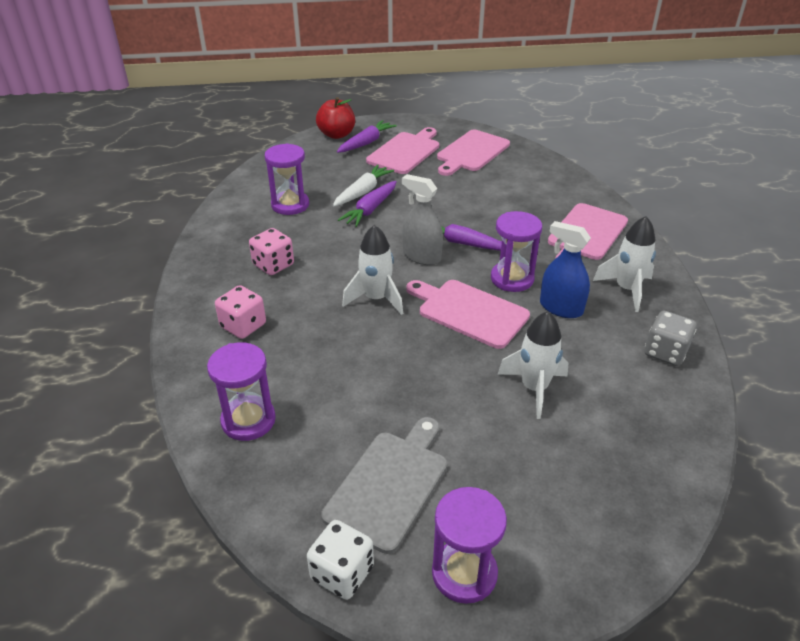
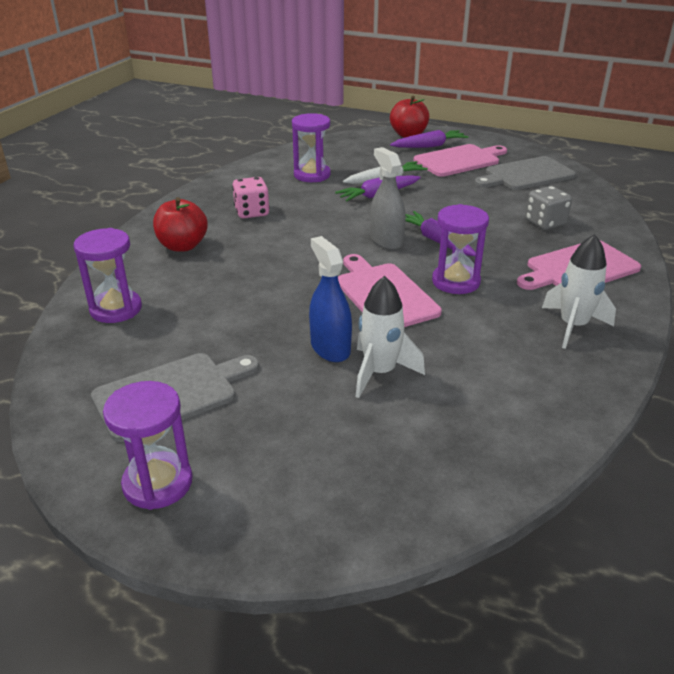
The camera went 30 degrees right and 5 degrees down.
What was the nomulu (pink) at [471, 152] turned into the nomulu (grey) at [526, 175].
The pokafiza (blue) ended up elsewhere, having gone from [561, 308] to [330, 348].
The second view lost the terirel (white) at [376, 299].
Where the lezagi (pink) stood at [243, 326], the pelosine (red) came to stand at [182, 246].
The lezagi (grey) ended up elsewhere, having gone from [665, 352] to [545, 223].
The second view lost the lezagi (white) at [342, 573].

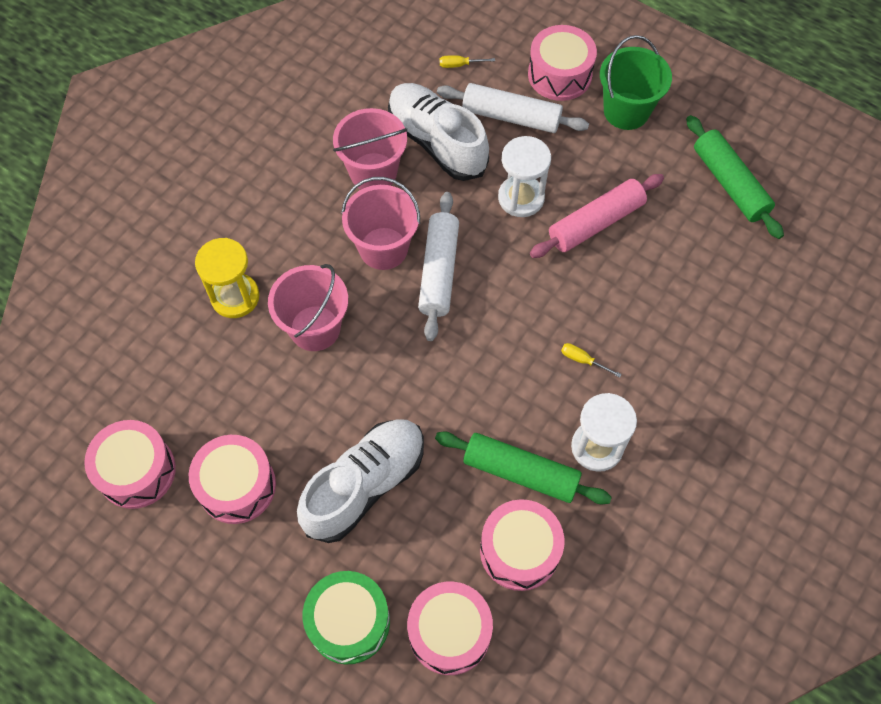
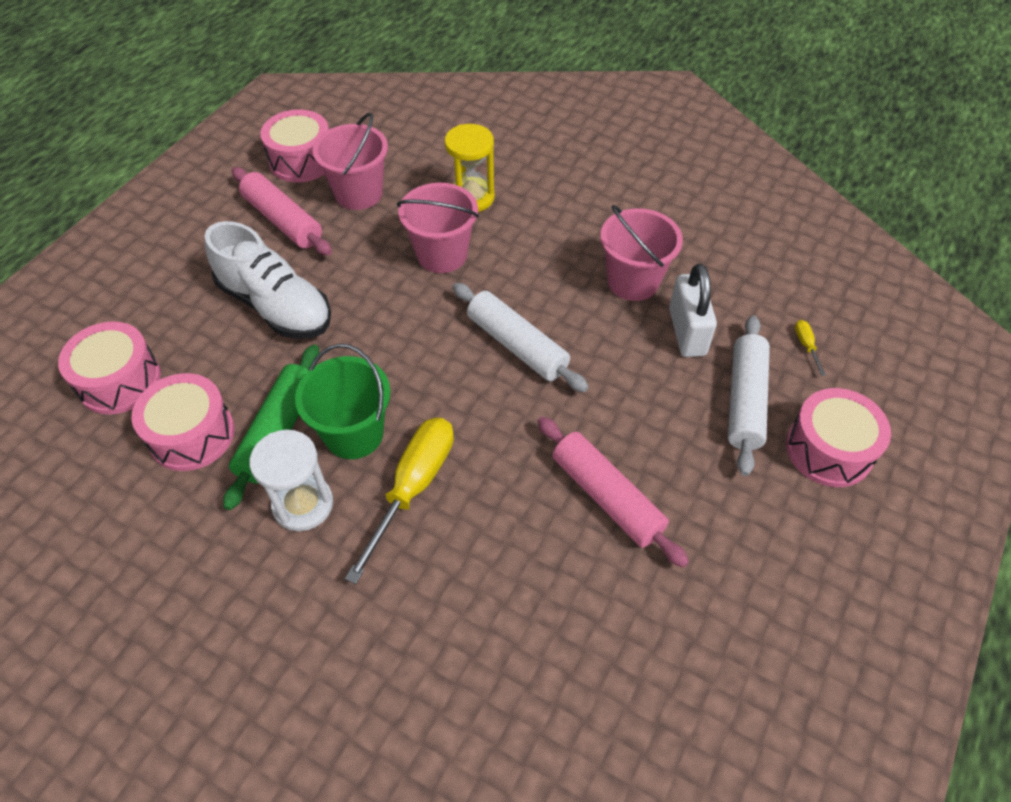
The camera went 85 degrees right and 10 degrees down.
The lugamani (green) ended up elsewhere, having gone from [626, 111] to [354, 434].
Where the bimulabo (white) stood at [437, 142], the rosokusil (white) came to stand at [687, 332].
The second view lost the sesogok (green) at [730, 183].
The second view lost the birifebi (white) at [521, 198].
The lugamani (pink) ended up elsewhere, having gone from [383, 248] to [359, 193].
The sesogok (white) at [438, 271] ended up facing another way, 45 degrees clockwise from before.
The size of the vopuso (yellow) at [583, 360] changed by a factor of 2.47.
Where the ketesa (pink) stood at [237, 486], the sesogok (pink) came to stand at [283, 220].
The second view lost the ketesa (green) at [349, 622].

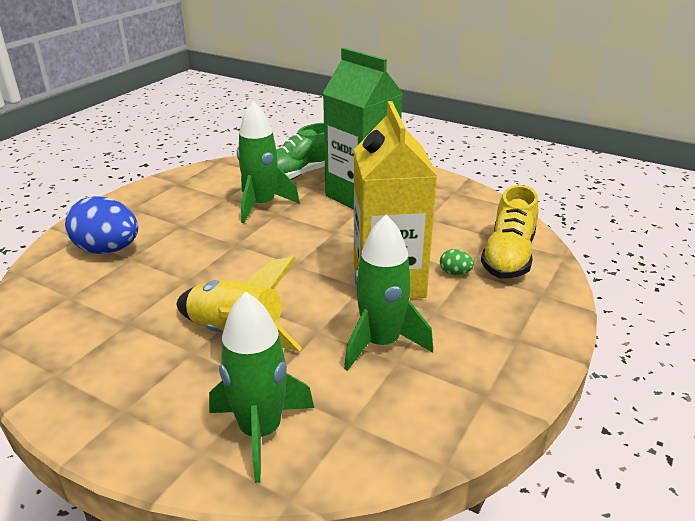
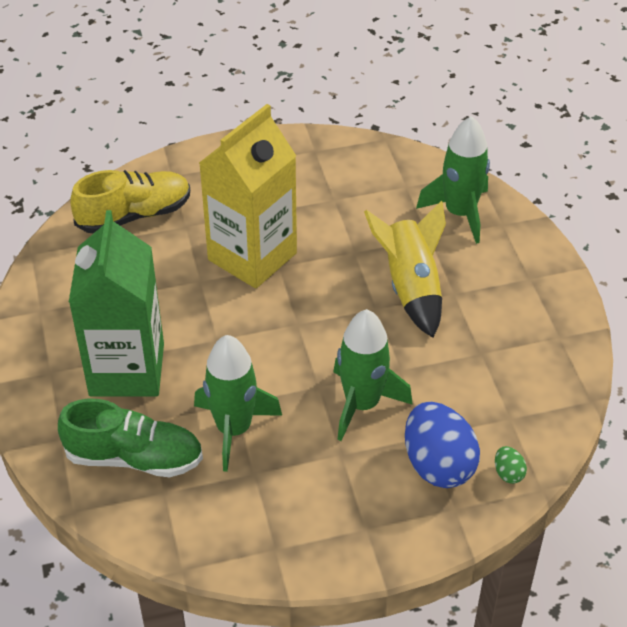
The camera went 135 degrees left and 15 degrees up.
The terirel (green) ended up elsewhere, having gone from [381, 343] to [362, 404].
The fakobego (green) ended up elsewhere, having gone from [455, 273] to [508, 473].

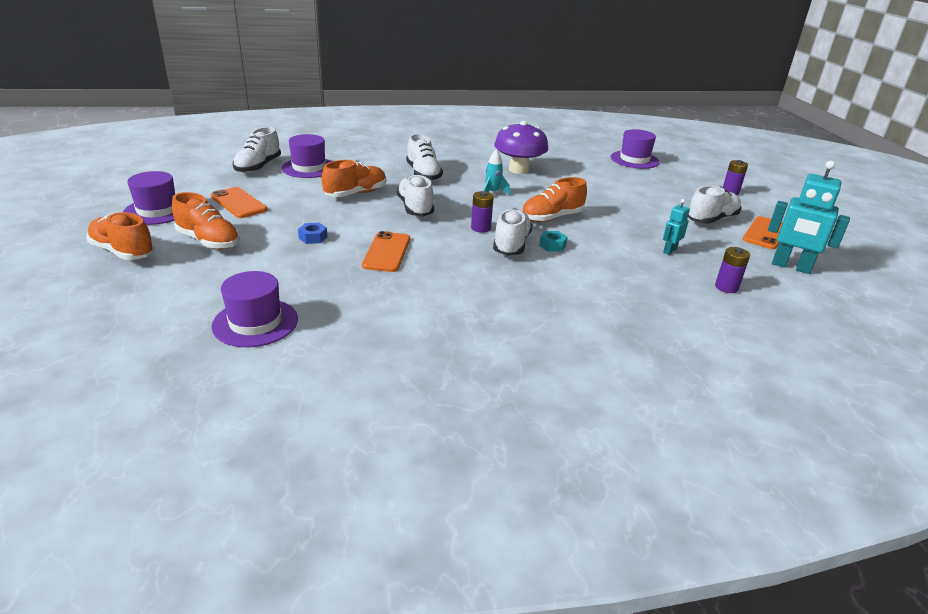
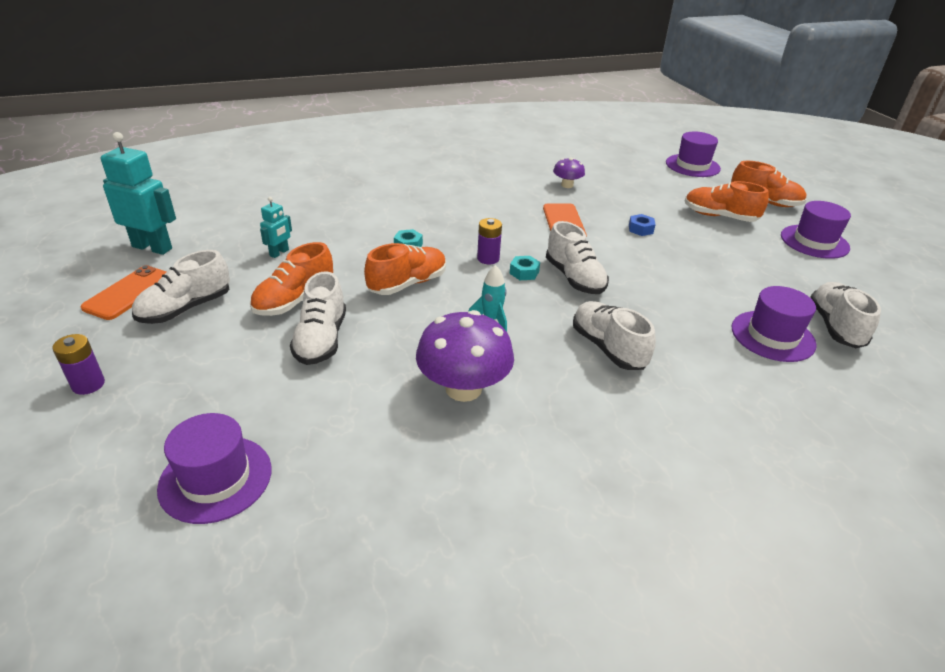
The camera went 170 degrees right and 5 degrees up.
The bimulabo (orange) ended up elsewhere, having gone from [356, 193] to [295, 301].
The second view lost the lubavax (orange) at [238, 203].
The bimulabo (white) ended up elsewhere, having gone from [511, 244] to [321, 340].
The second view lost the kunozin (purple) at [726, 287].
The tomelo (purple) ended up elsewhere, having gone from [255, 322] to [692, 166].
The second view gained the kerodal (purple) at [567, 185].
The second view gained the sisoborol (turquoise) at [524, 272].

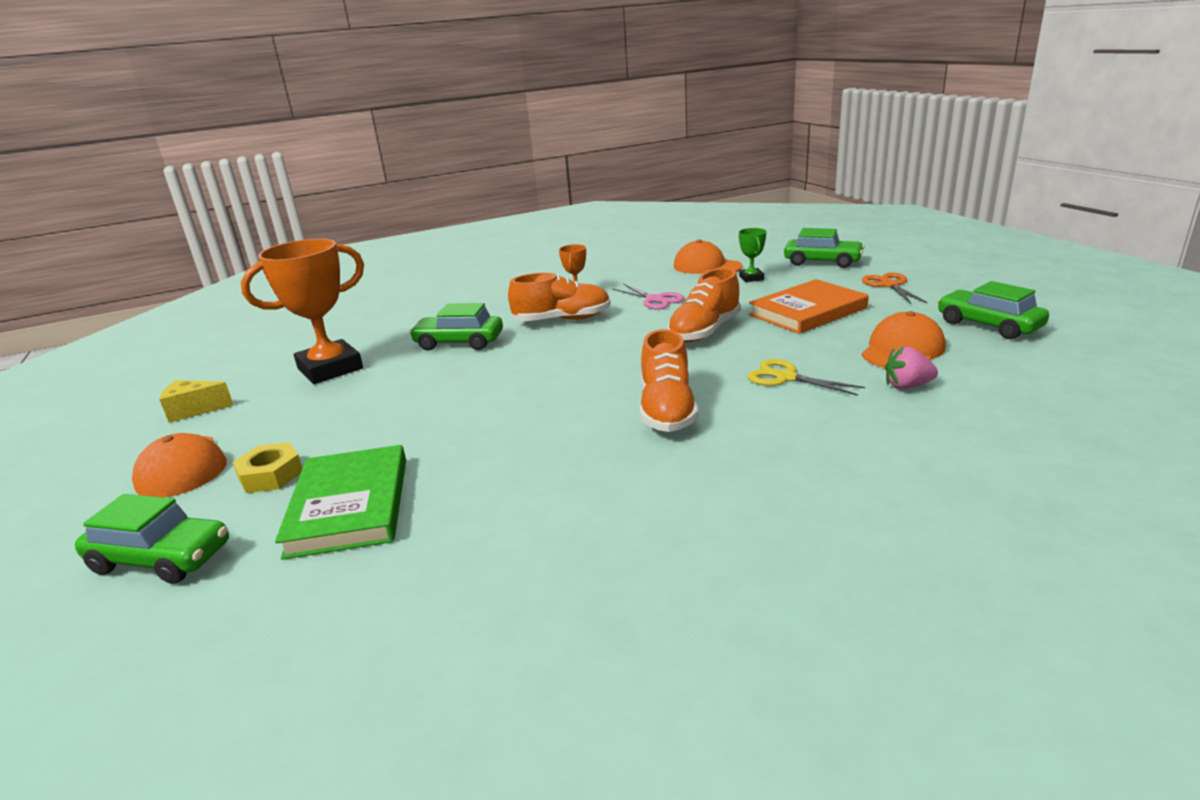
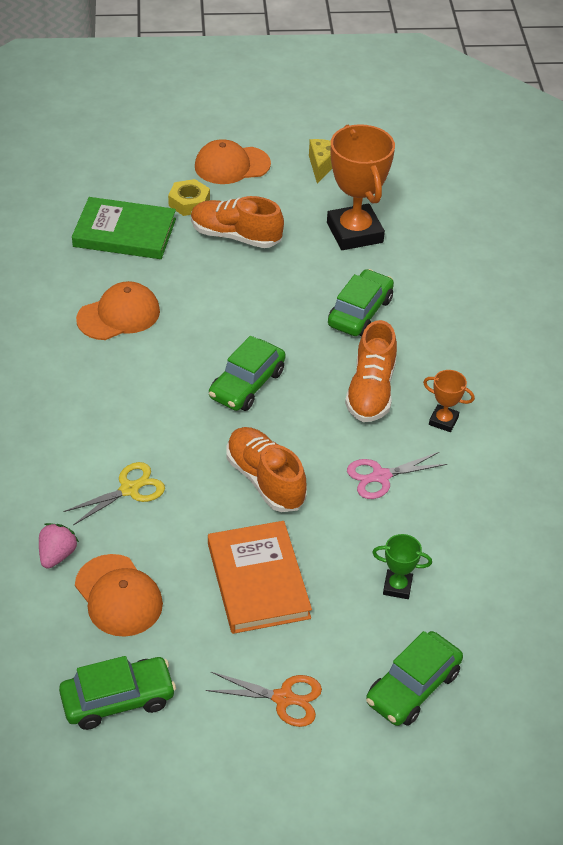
The camera went 105 degrees right and 20 degrees up.
The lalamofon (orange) ended up elsewhere, having gone from [707, 266] to [119, 315].
The bimulabo (orange) ended up elsewhere, having gone from [667, 410] to [236, 236].
The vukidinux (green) ended up elsewhere, having gone from [161, 558] to [247, 384].

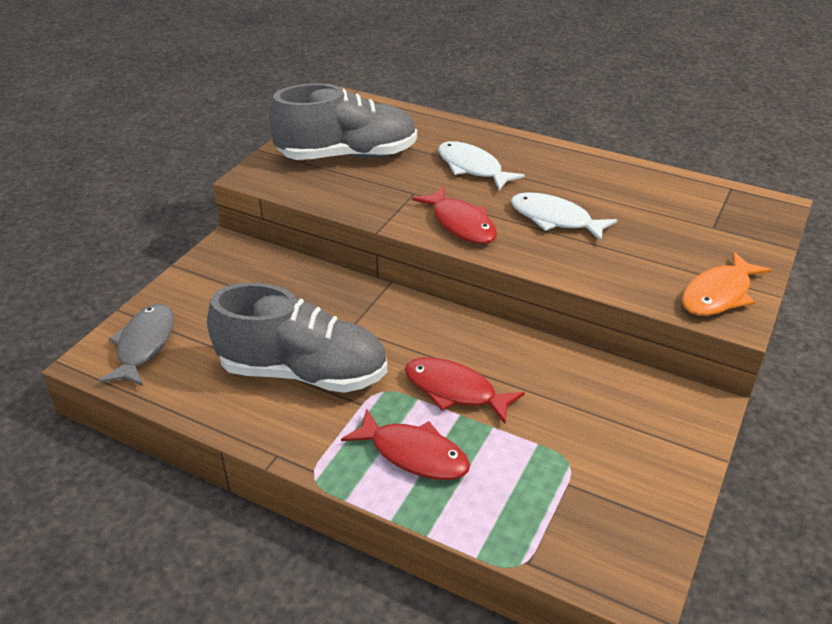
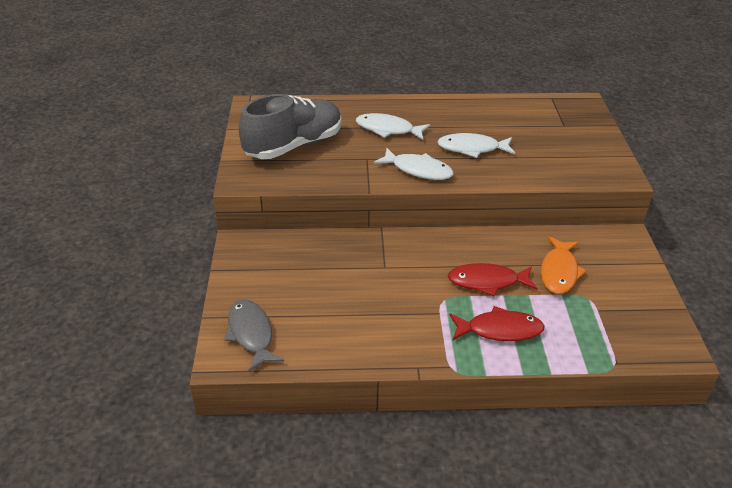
The camera went 30 degrees left and 0 degrees up.
What was the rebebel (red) at [460, 224] turned into the rebebel (white) at [418, 170].
The rebebel (orange) ended up elsewhere, having gone from [718, 294] to [559, 272].
The second view lost the bimulabo (grey) at [303, 372].

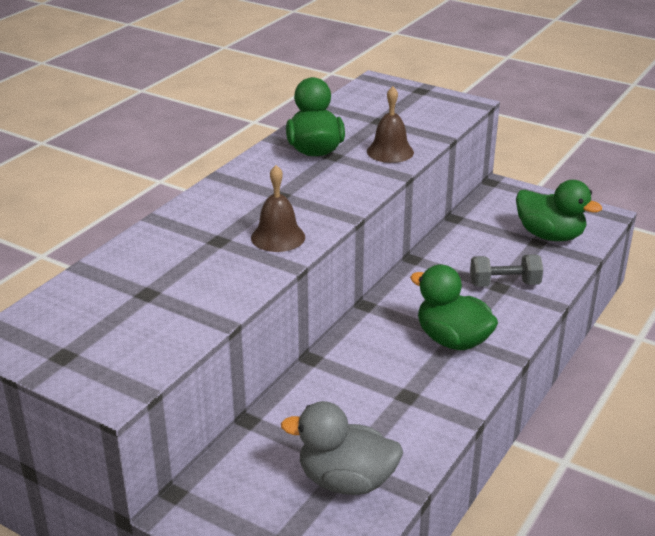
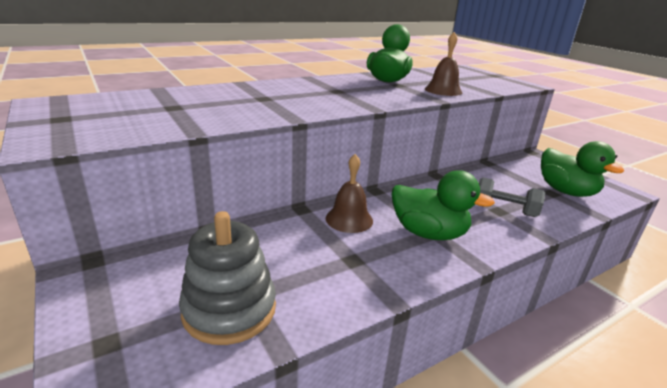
The camera went 25 degrees right and 5 degrees down.
The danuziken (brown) ended up elsewhere, having gone from [278, 237] to [349, 219].
The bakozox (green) at [452, 340] ended up facing another way, 135 degrees clockwise from before.
Where the bakozox (grey) stood at [346, 481], the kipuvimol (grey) came to stand at [229, 309].

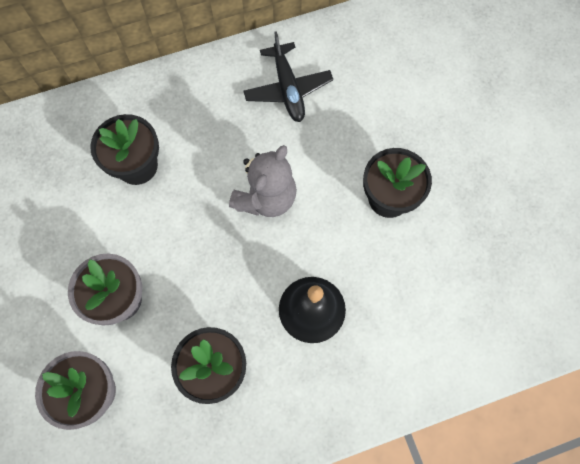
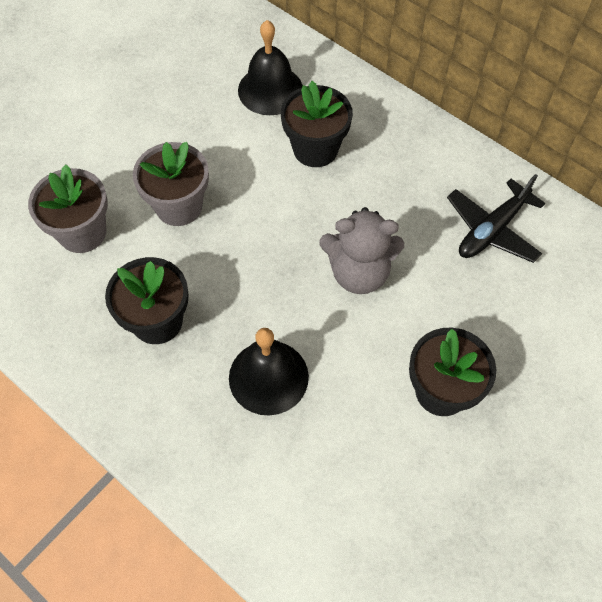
The camera went 60 degrees right and 10 degrees down.
The second view gained the danuziken (black) at [270, 90].

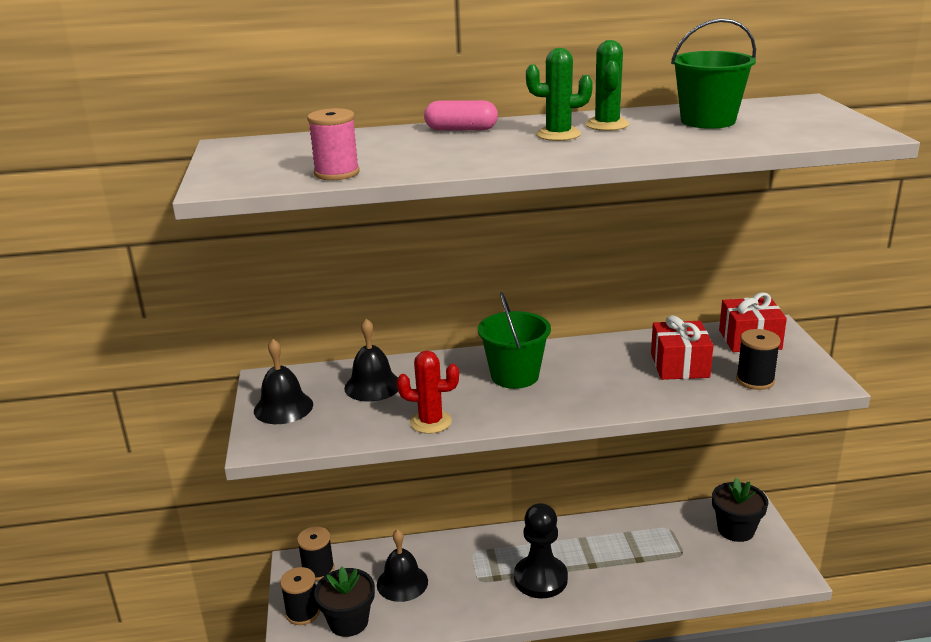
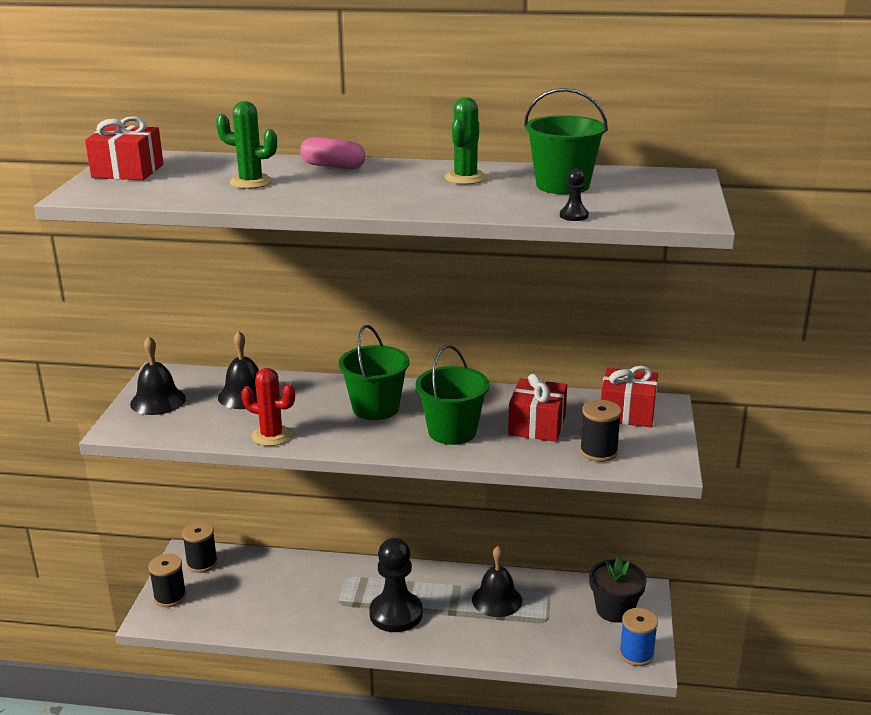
The camera went 15 degrees right and 0 degrees up.
The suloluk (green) ended up elsewhere, having gone from [558, 135] to [251, 182].
The second view lost the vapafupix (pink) at [337, 173].
The danuziken (black) ended up elsewhere, having gone from [402, 582] to [497, 600].
The second view lost the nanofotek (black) at [348, 621].
The second view gained the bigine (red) at [128, 171].
The second view gained the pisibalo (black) at [574, 216].
The second view gained the lugamani (green) at [452, 431].
The second view gained the vapafupix (blue) at [636, 654].

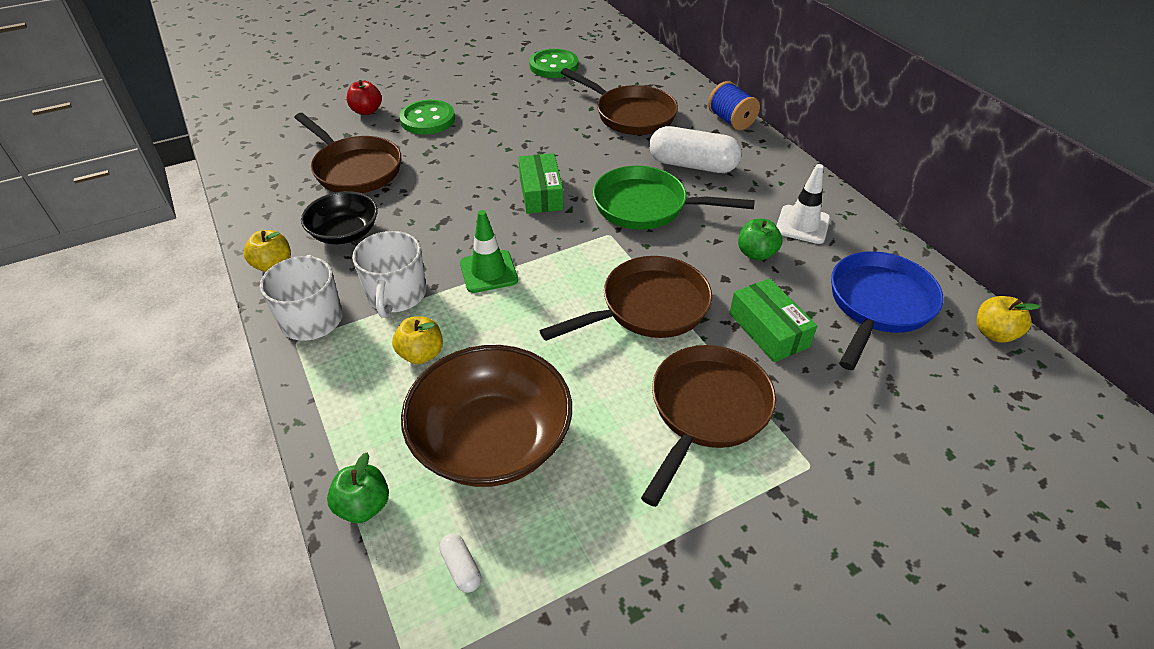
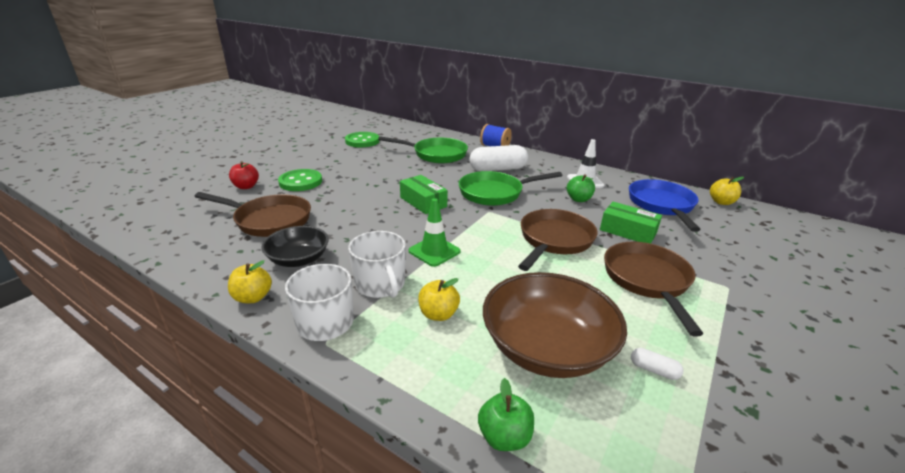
The camera went 30 degrees left and 15 degrees down.
What was the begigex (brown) at [630, 115] turned into the begigex (green) at [436, 154].
The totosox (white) ended up elsewhere, having gone from [461, 568] to [654, 370].

